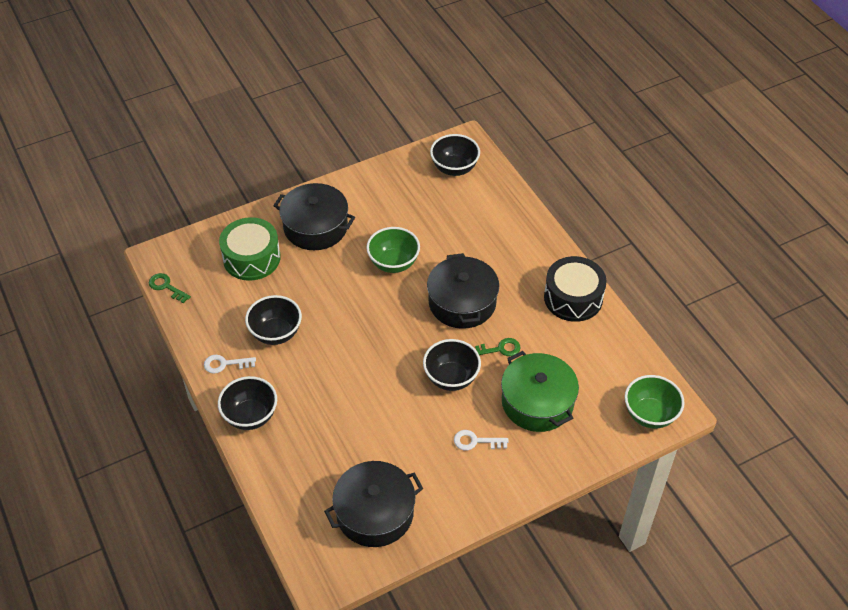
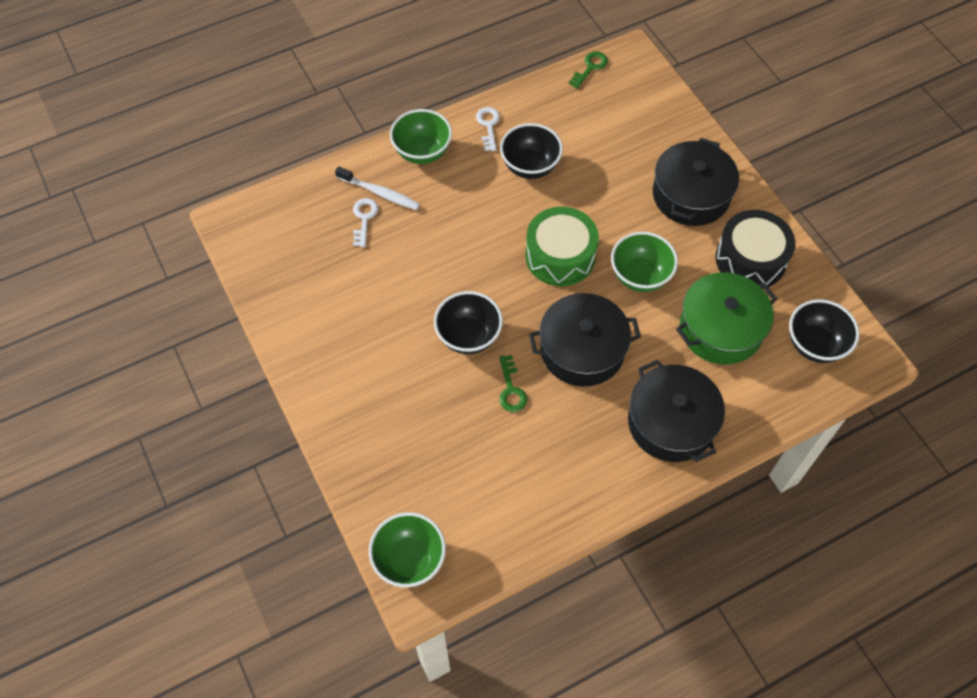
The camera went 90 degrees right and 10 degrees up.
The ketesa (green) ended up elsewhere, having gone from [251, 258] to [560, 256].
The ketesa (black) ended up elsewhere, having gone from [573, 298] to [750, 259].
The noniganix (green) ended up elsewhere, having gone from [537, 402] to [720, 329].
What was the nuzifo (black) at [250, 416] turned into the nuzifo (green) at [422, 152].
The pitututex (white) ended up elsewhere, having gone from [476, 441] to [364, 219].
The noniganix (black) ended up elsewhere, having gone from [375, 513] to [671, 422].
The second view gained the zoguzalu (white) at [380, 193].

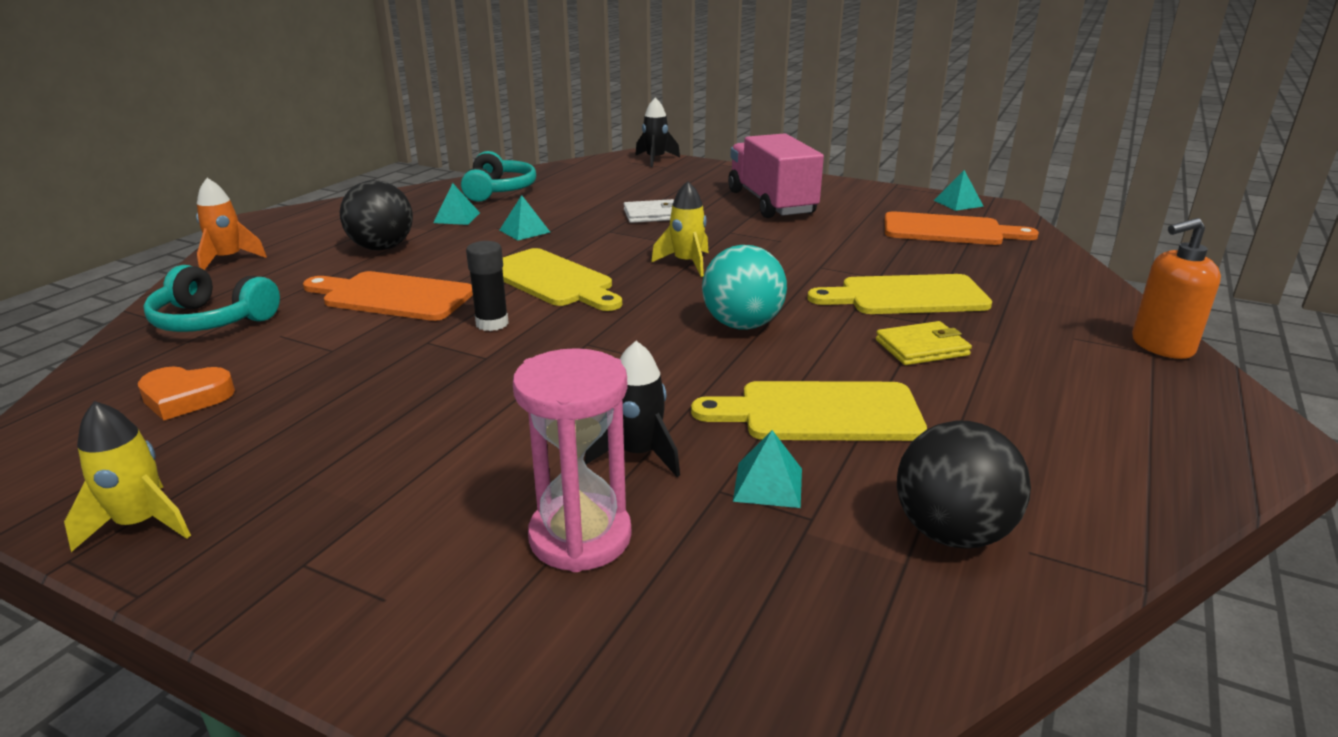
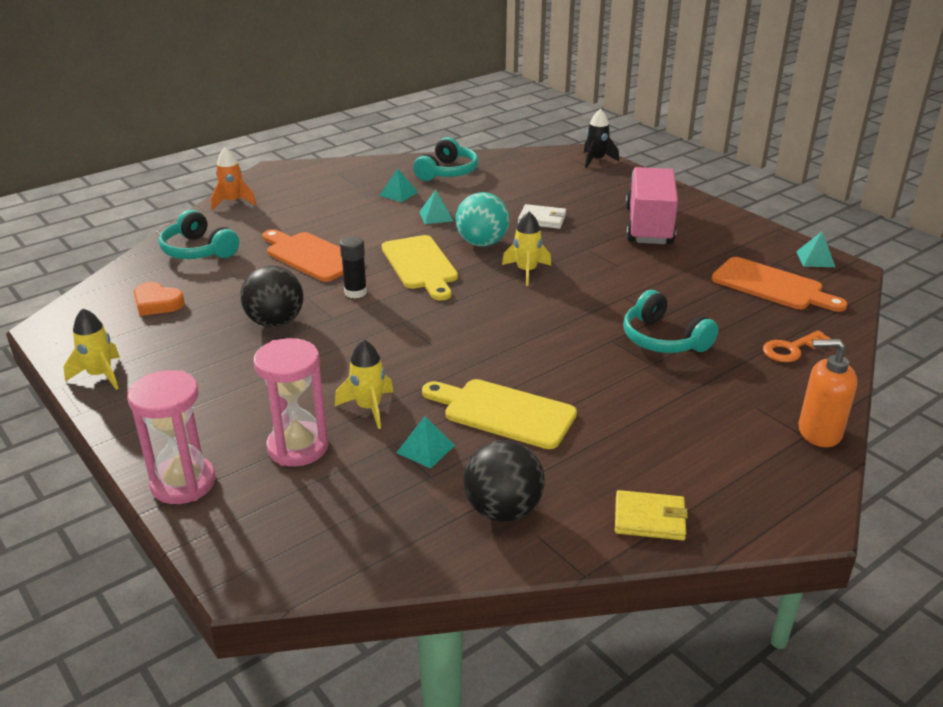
The camera went 25 degrees right and 5 degrees up.
The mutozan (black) ended up elsewhere, having gone from [382, 248] to [275, 322].
The mutozan (turquoise) ended up elsewhere, having gone from [742, 325] to [482, 243].
Where the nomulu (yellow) stood at [906, 296], the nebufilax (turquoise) came to stand at [663, 339].
The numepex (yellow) ended up elsewhere, having gone from [922, 347] to [649, 518].
What was the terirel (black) at [638, 454] turned into the terirel (yellow) at [369, 408].
The second view gained the pitututex (orange) at [791, 349].
The second view gained the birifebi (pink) at [183, 483].

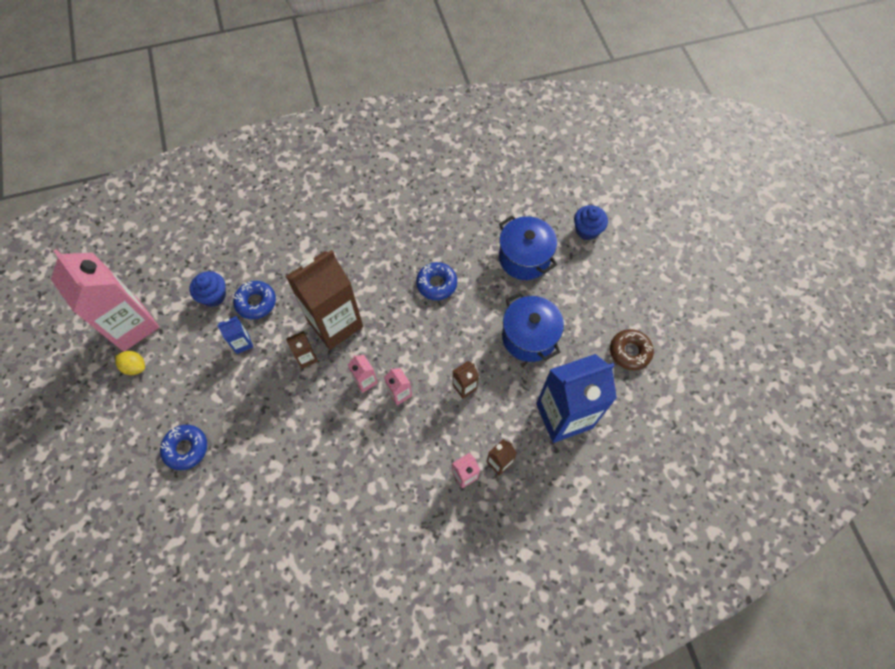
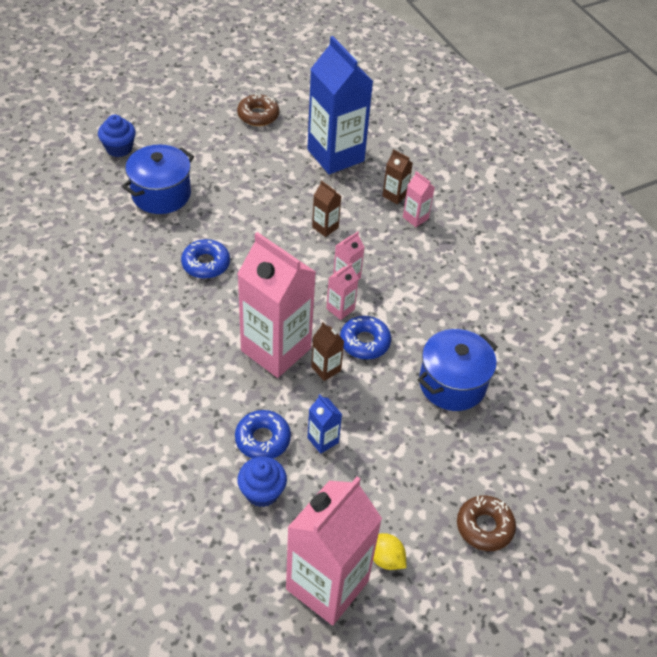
The camera went 105 degrees left and 15 degrees down.
What was the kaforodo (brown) at [335, 323] turned into the kaforodo (pink) at [276, 349].
The noniganix (blue) ended up elsewhere, having gone from [529, 337] to [452, 384].
The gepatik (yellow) at [135, 367] ended up facing another way, 60 degrees counterclockwise from before.
The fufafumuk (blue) ended up elsewhere, having gone from [186, 448] to [364, 342].
The second view gained the fufafumuk (brown) at [484, 527].

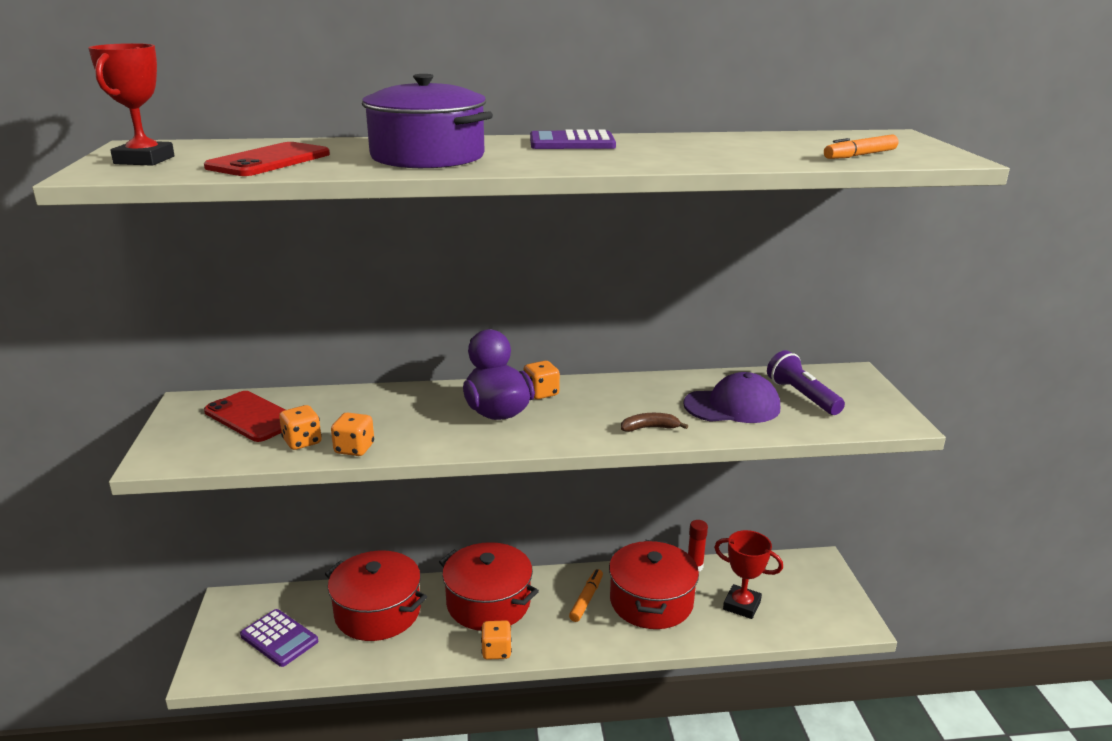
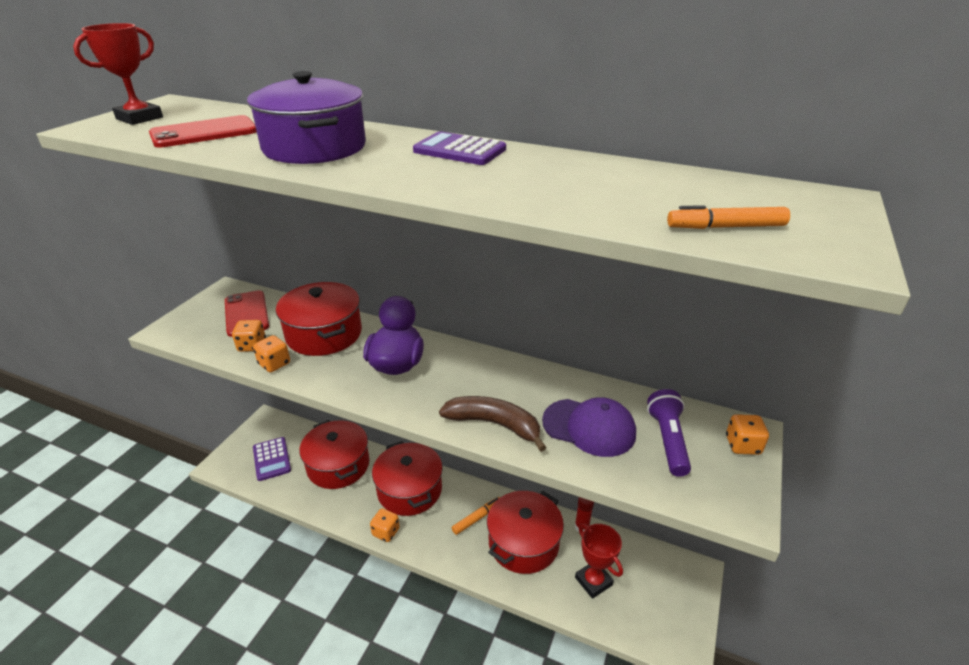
The camera went 30 degrees right and 10 degrees up.
The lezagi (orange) ended up elsewhere, having gone from [541, 393] to [742, 445].
The size of the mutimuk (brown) at [650, 428] changed by a factor of 1.84.
The second view gained the noniganix (red) at [324, 334].

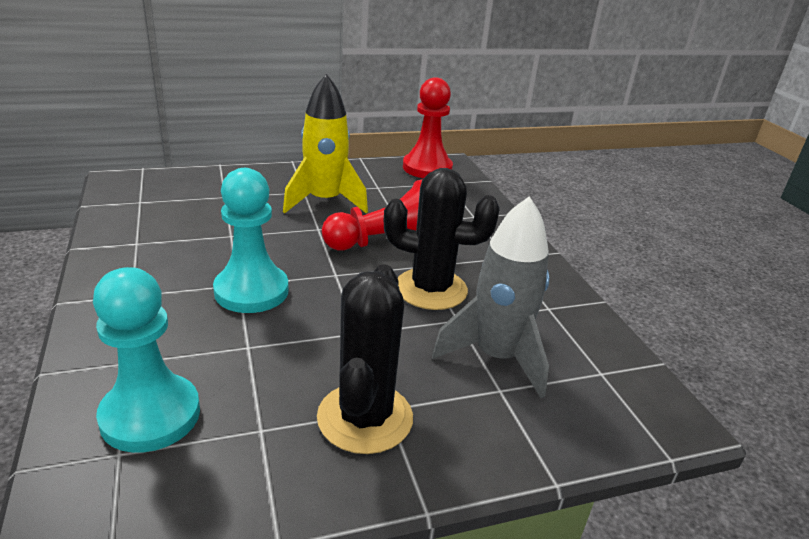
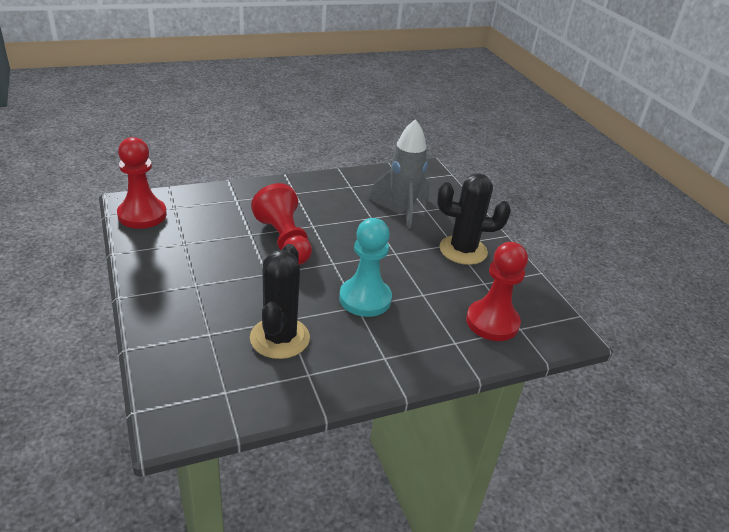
The camera went 95 degrees left and 5 degrees up.
The second view lost the terirel (yellow) at [324, 201].
The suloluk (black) ended up elsewhere, having gone from [431, 289] to [279, 338].
What was the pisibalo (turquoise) at [150, 415] turned into the pisibalo (red) at [492, 322].

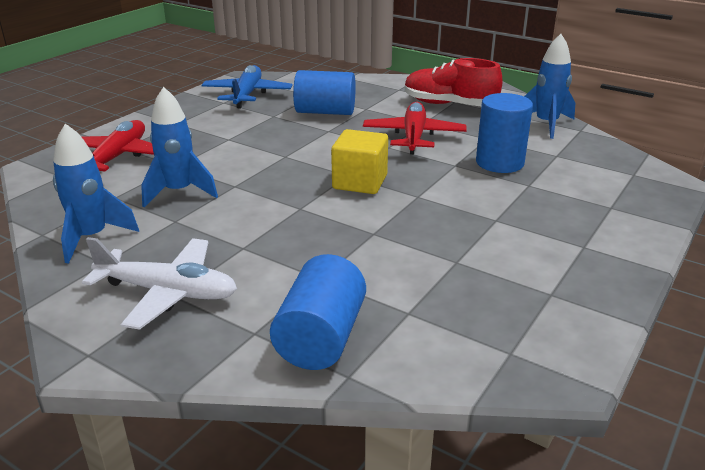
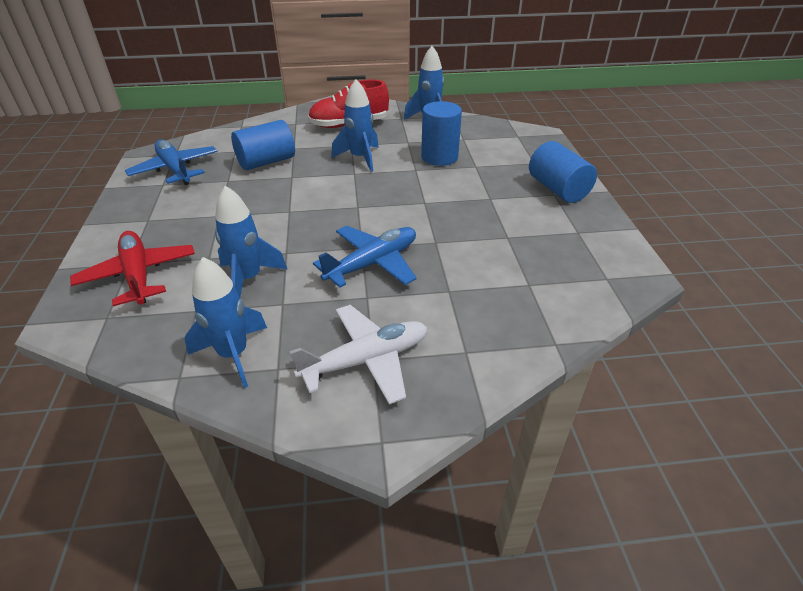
The camera went 40 degrees left and 10 degrees up.
Where the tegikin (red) stood at [414, 136], the terirel (blue) came to stand at [360, 158].
The second view lost the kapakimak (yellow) at [360, 182].
The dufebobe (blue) ended up elsewhere, having gone from [321, 338] to [558, 189].
The second view gained the tegikin (blue) at [372, 263].

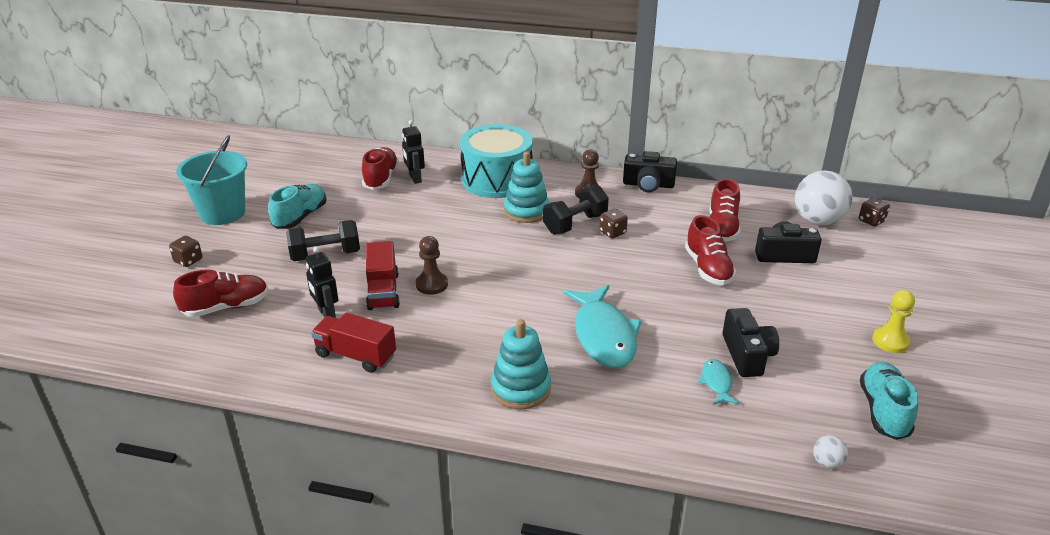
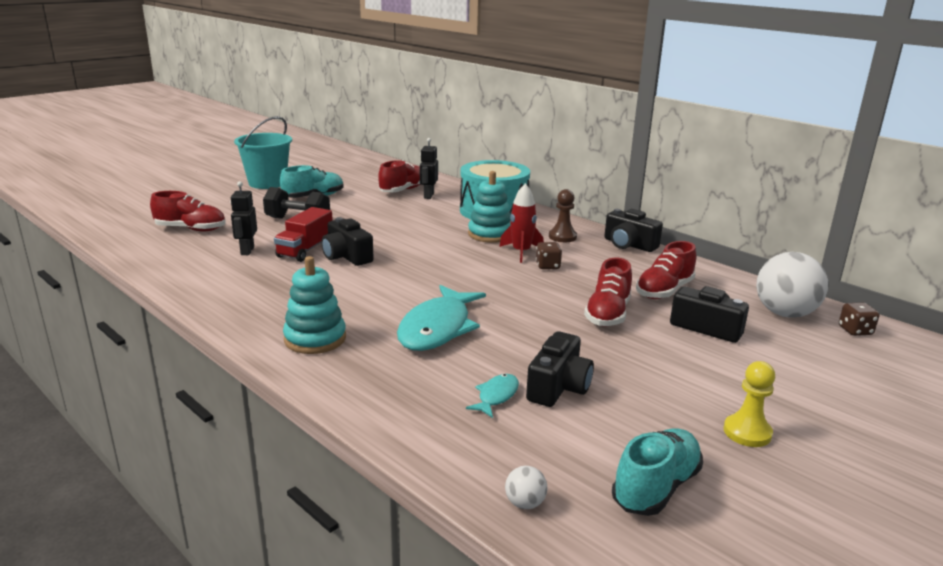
The camera went 30 degrees right and 10 degrees down.
Where the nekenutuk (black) stood at [575, 224], the terirel (red) came to stand at [521, 252].
The second view lost the lezagi (brown) at [188, 261].
Where the pisibalo (brown) stood at [432, 284], the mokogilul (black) came to stand at [346, 256].
The second view lost the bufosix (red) at [355, 355].

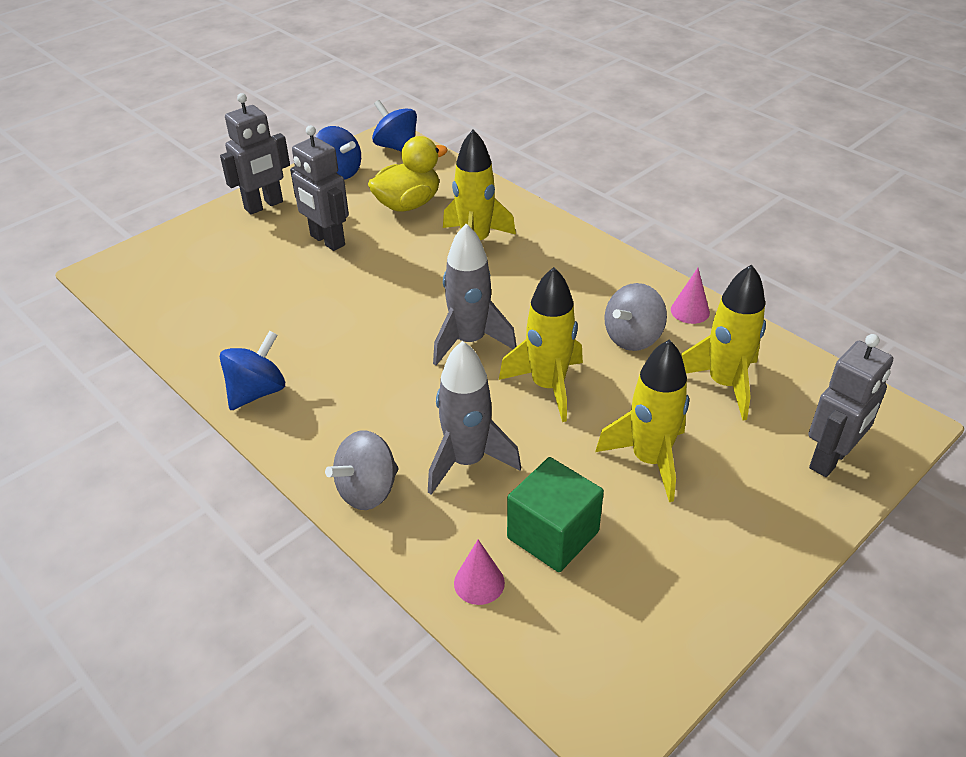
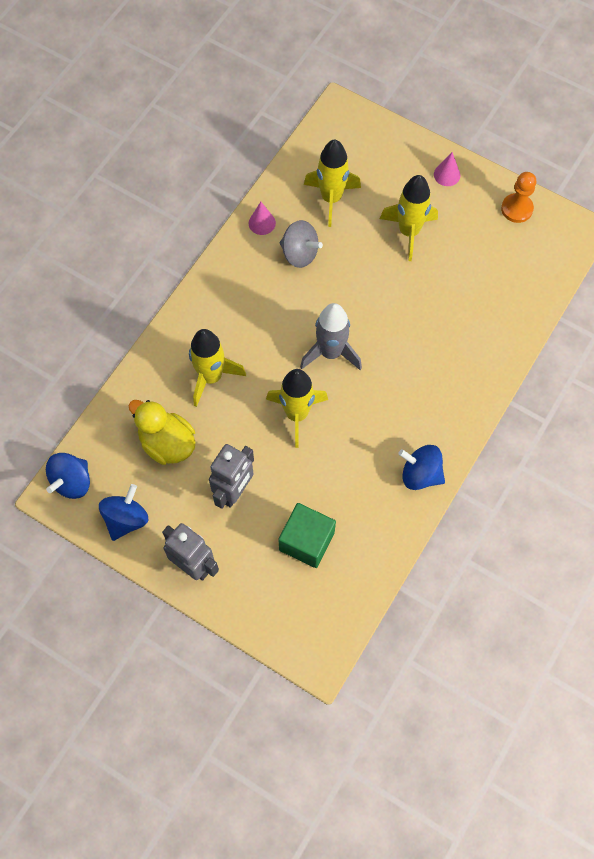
The camera went 105 degrees left and 25 degrees up.
The terirel (yellow) ended up elsewhere, having gone from [548, 386] to [296, 414].
The second view lost the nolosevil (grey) at [830, 459].
The second view lost the terirel (grey) at [467, 461].
The second view lost the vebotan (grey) at [367, 490].
The kapakimak (green) ended up elsewhere, having gone from [553, 535] to [306, 541].
The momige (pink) ended up elsewhere, having gone from [479, 582] to [447, 175].
The second view gained the pisibalo (orange) at [516, 209].

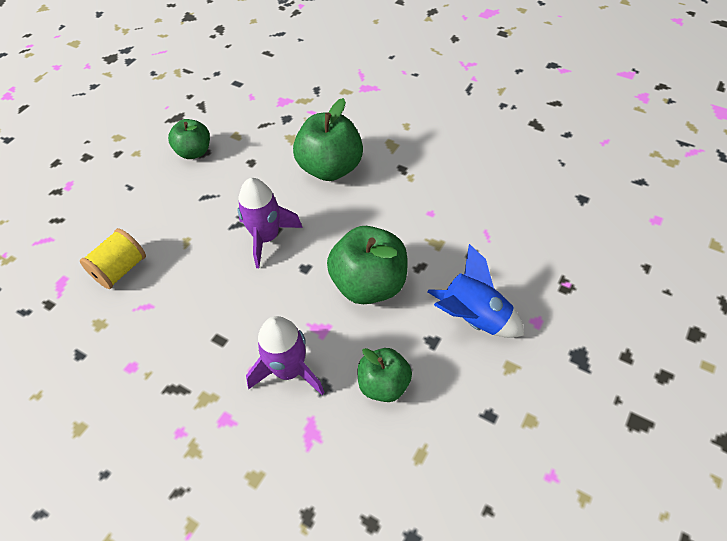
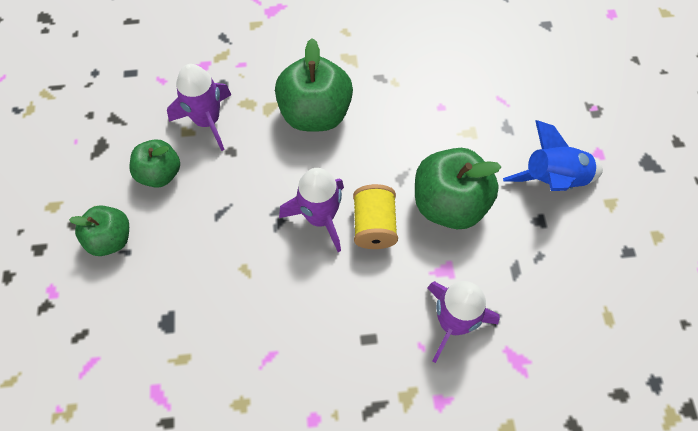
The camera went 40 degrees left and 10 degrees up.
The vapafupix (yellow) ended up elsewhere, having gone from [120, 270] to [374, 226].
The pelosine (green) ended up elsewhere, having gone from [384, 385] to [110, 239].
The second view gained the terirel (purple) at [207, 121].

